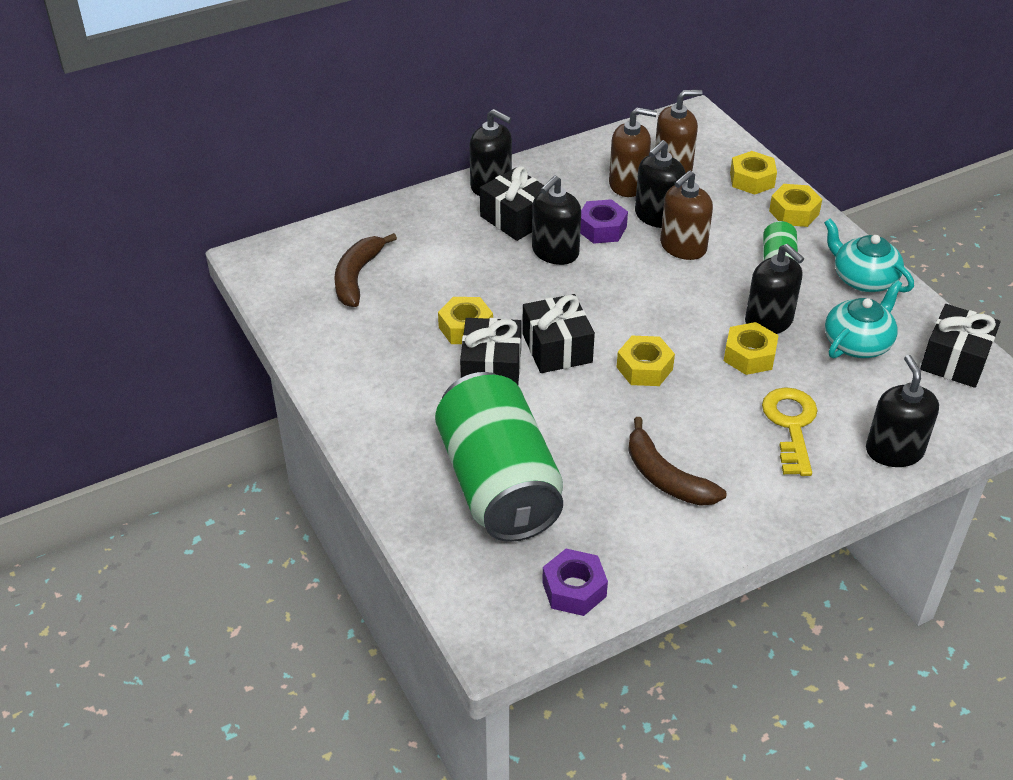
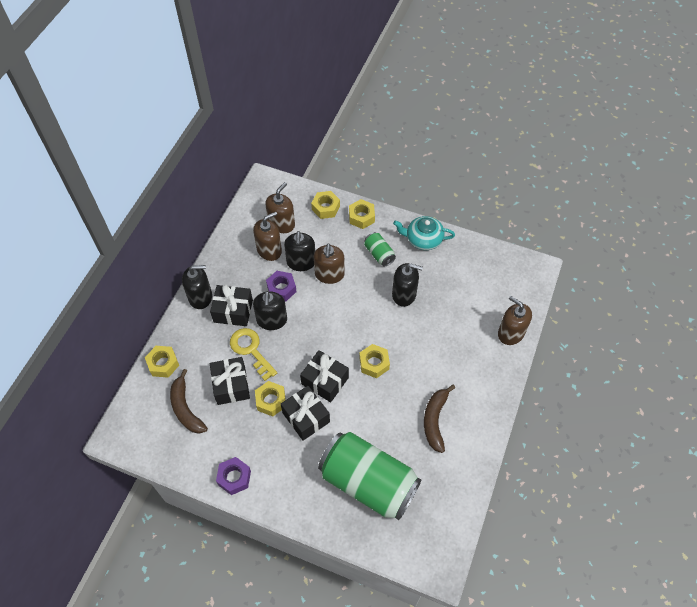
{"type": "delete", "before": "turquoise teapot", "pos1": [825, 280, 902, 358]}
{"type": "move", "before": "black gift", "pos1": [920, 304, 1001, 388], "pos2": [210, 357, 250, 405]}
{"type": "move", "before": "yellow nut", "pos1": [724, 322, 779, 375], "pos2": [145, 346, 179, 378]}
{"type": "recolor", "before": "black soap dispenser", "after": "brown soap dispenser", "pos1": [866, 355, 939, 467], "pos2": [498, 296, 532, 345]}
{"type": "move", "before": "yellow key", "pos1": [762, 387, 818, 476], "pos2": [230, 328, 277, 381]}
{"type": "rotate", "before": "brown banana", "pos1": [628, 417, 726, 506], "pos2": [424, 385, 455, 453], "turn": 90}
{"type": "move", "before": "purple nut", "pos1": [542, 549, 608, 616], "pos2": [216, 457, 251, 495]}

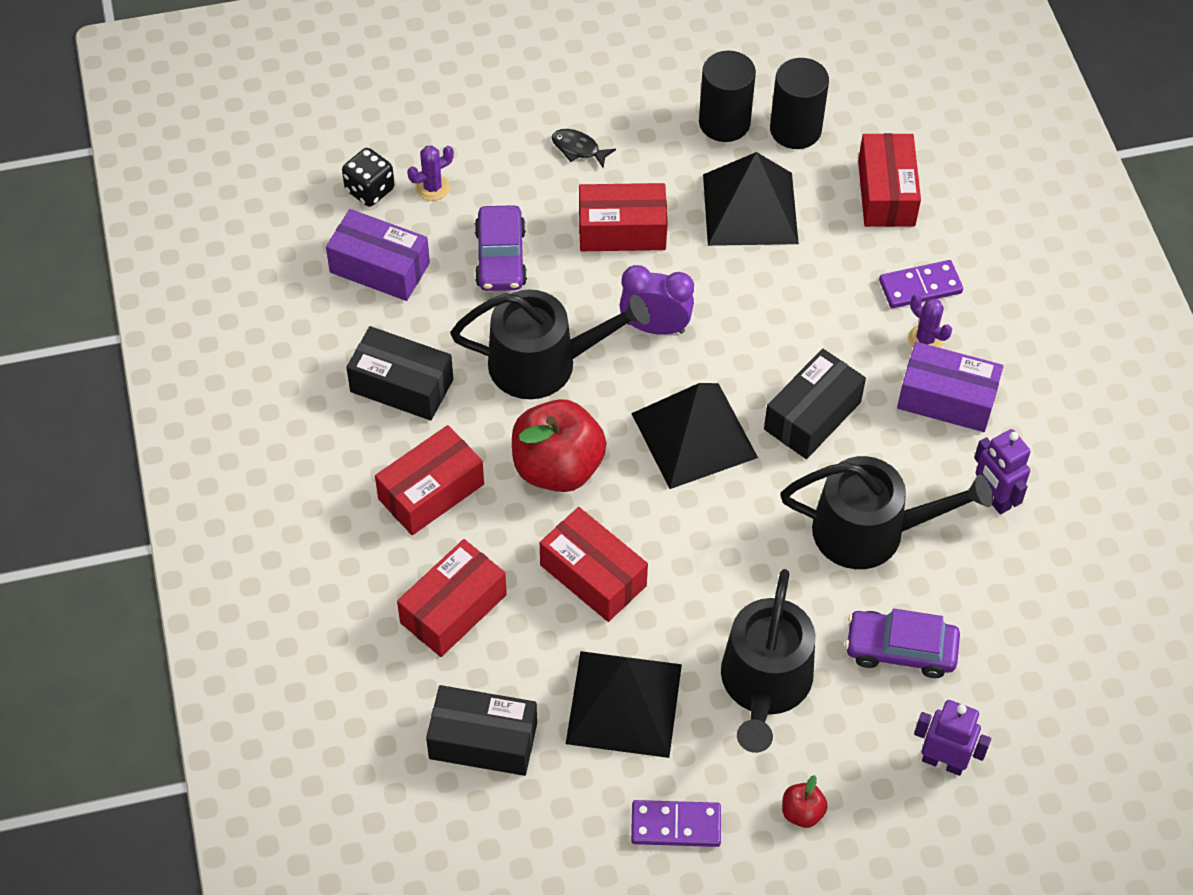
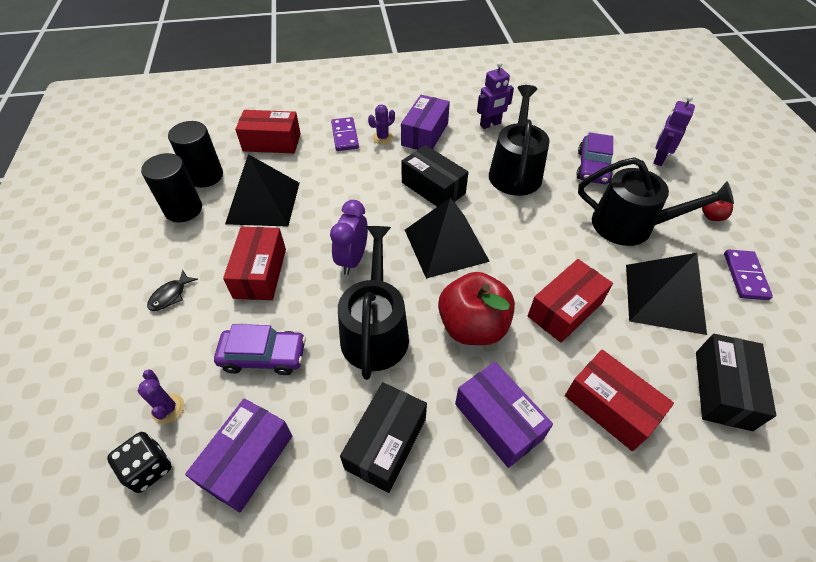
{"type": "recolor", "before": "red box", "after": "purple box", "pos1": [375, 425, 484, 535], "pos2": [455, 362, 553, 468]}

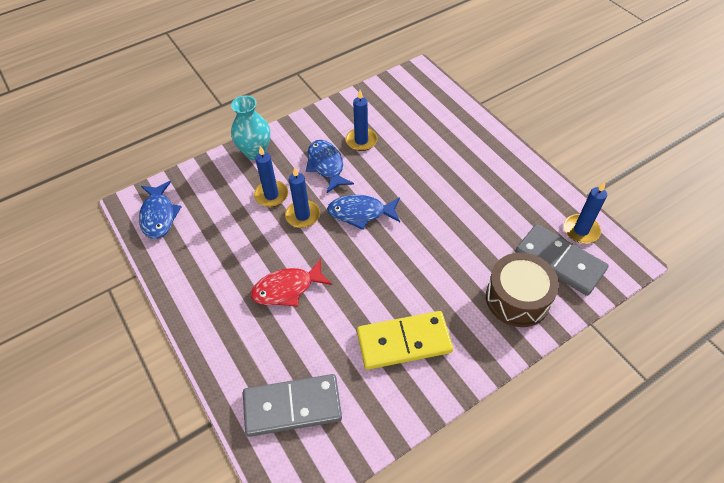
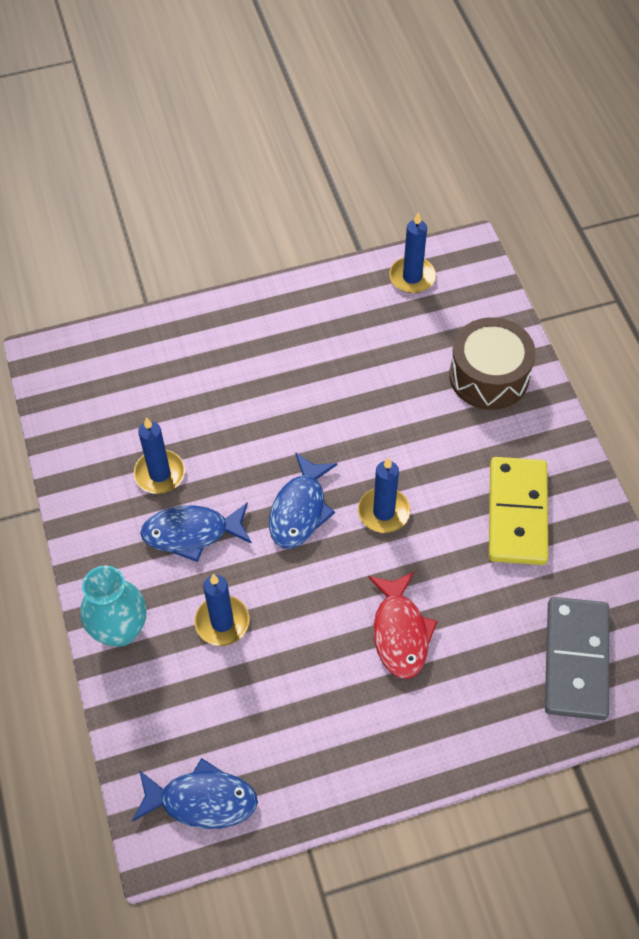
{"type": "move", "before": "blue candle", "pos1": [285, 167, 320, 228], "pos2": [358, 457, 410, 533]}
{"type": "delete", "before": "grey domino", "pos1": [515, 224, 609, 296]}

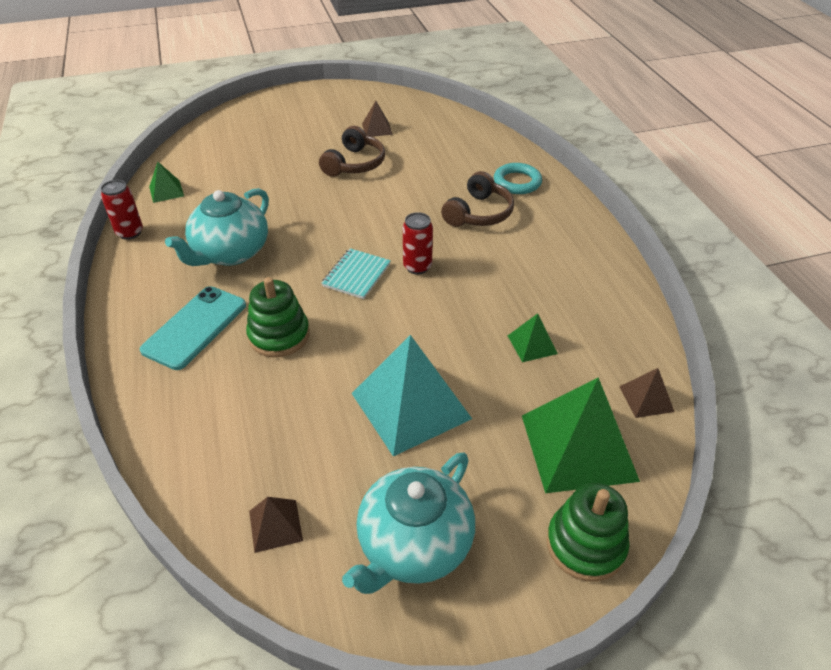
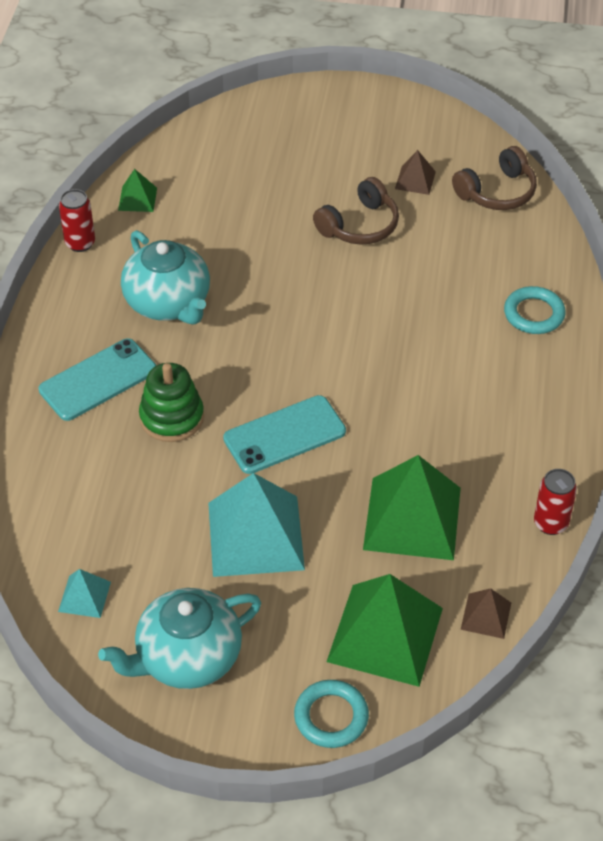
{"type": "move", "before": "brown headphones", "pos1": [441, 171, 514, 227], "pos2": [452, 146, 537, 210]}
{"type": "rotate", "before": "turquoise teapot", "pos1": [165, 188, 269, 266], "pos2": [121, 230, 210, 325], "turn": -90}
{"type": "move", "before": "red can", "pos1": [403, 212, 433, 274], "pos2": [534, 469, 577, 535]}
{"type": "delete", "before": "turquoise notebook", "pos1": [322, 248, 391, 299]}
{"type": "resize", "before": "green pyramid", "pos1": [508, 313, 558, 362], "pos2": [363, 455, 461, 560], "scale": 2.15}
{"type": "replace", "before": "green stacking toy", "after": "turquoise ring", "pos1": [546, 483, 630, 582], "pos2": [294, 680, 369, 748]}
{"type": "recolor", "before": "brown pyramid", "after": "turquoise pyramid", "pos1": [249, 497, 303, 553], "pos2": [58, 569, 111, 618]}
{"type": "insert", "after": "turquoise phone", "pos2": [223, 395, 346, 474]}

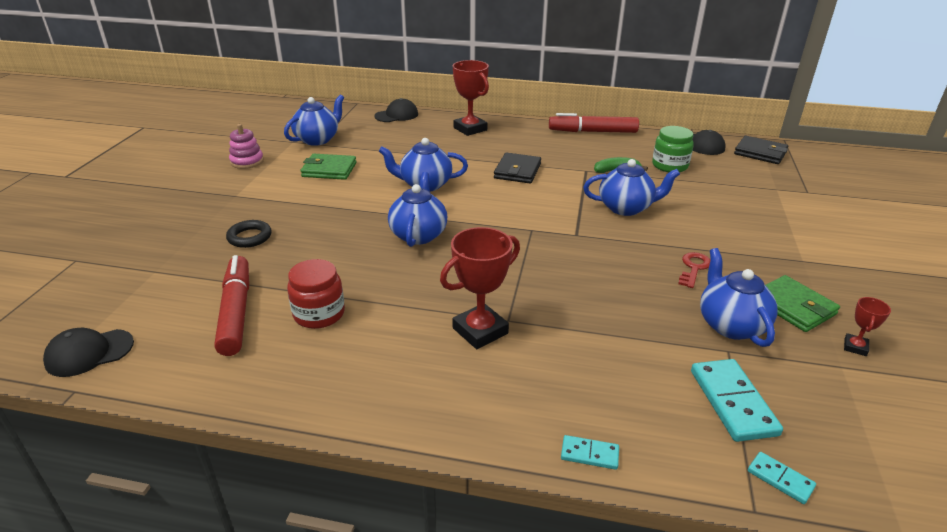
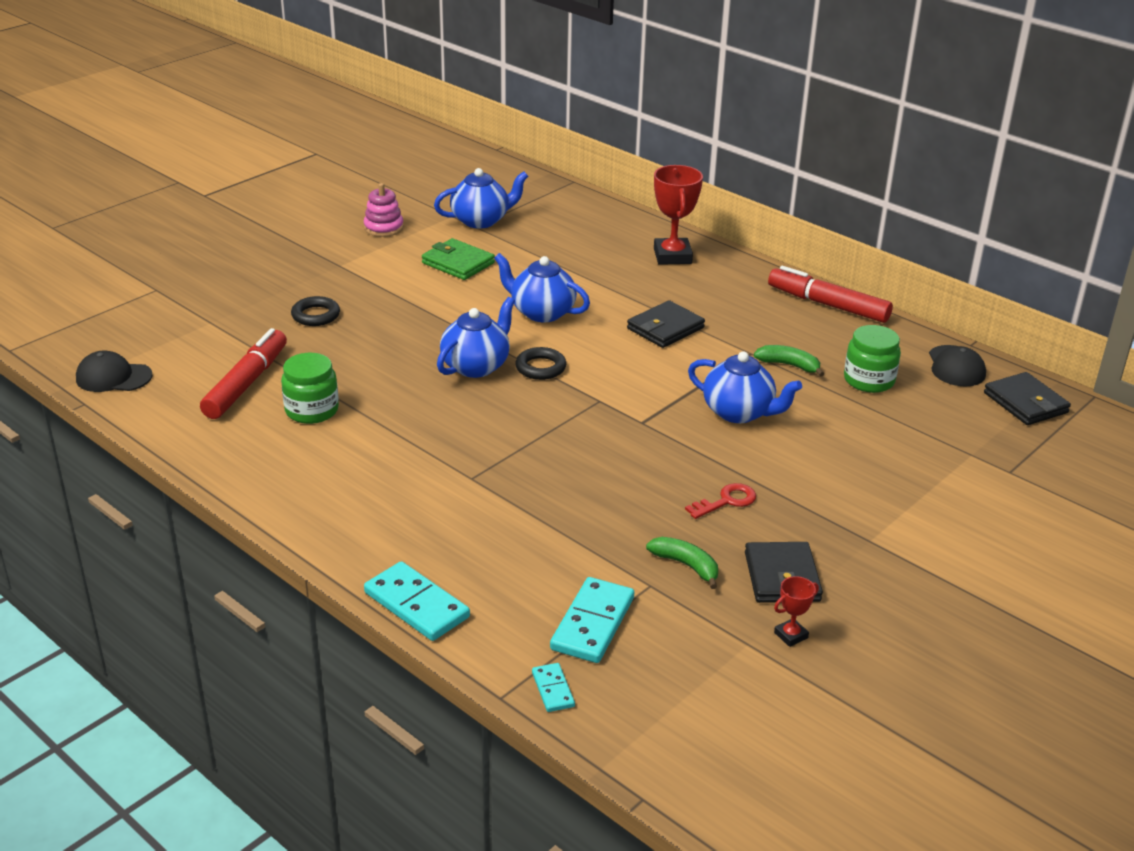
{"type": "delete", "before": "black cap", "pos1": [374, 98, 418, 122]}
{"type": "delete", "before": "red trophy", "pos1": [440, 227, 520, 349]}
{"type": "replace", "before": "blue teapot", "after": "green banana", "pos1": [700, 248, 778, 347], "pos2": [646, 537, 718, 589]}
{"type": "recolor", "before": "red jar", "after": "green jar", "pos1": [287, 259, 345, 329], "pos2": [281, 353, 339, 424]}
{"type": "recolor", "before": "green wallet", "after": "black wallet", "pos1": [766, 275, 840, 332], "pos2": [745, 542, 823, 603]}
{"type": "resize", "before": "turquoise domino", "pos1": [561, 435, 619, 470], "pos2": [364, 561, 470, 641], "scale": 1.91}
{"type": "insert", "after": "black ring", "pos2": [515, 347, 566, 380]}

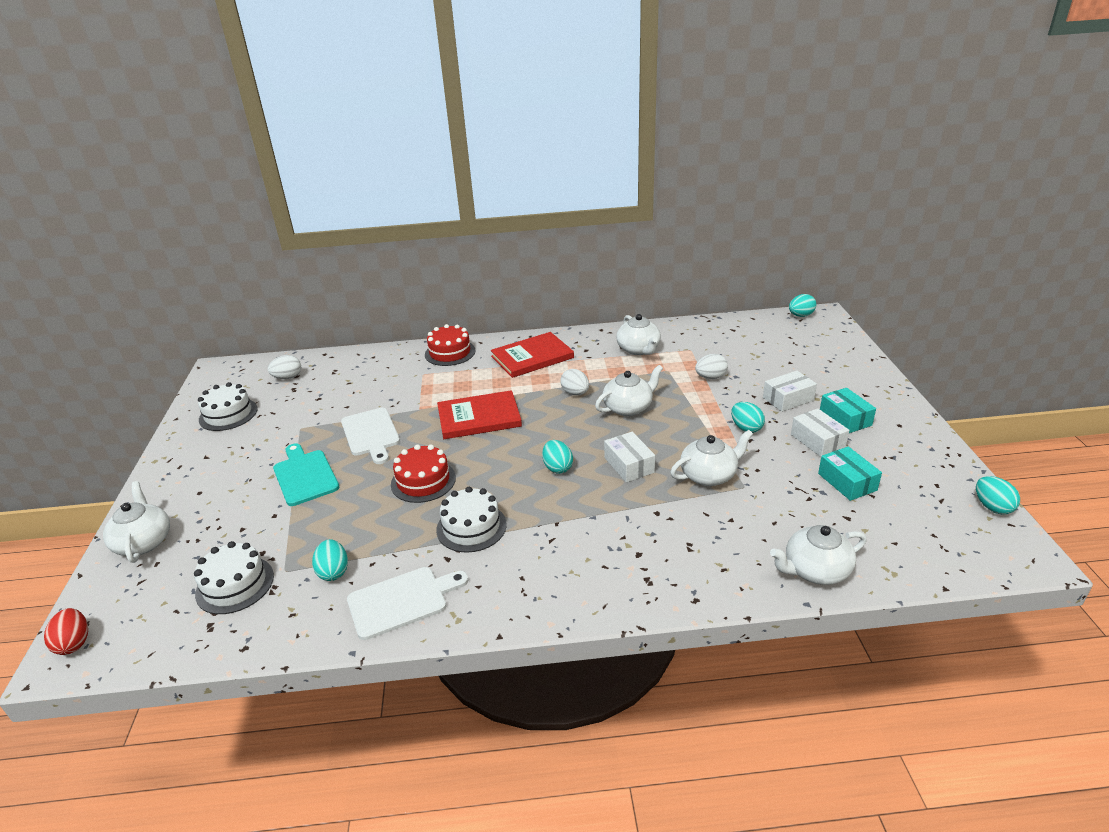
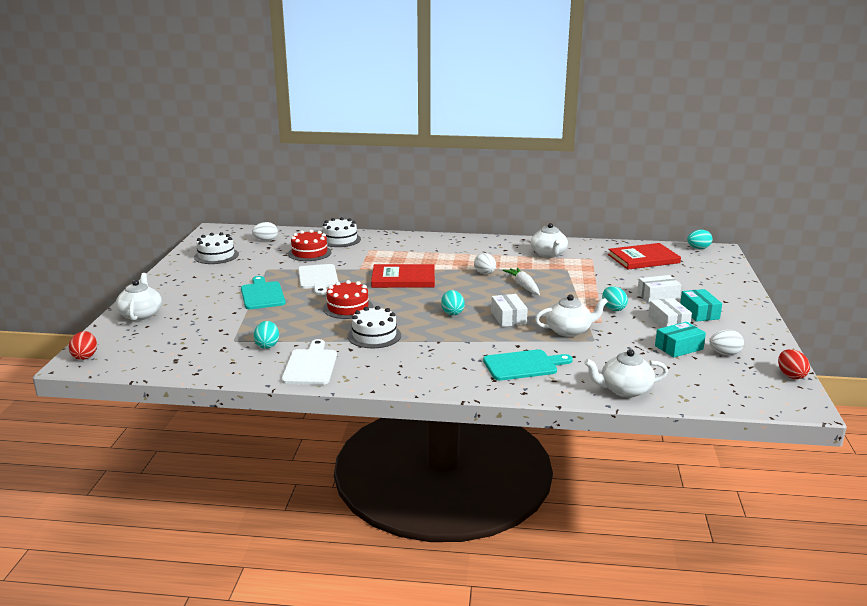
{"type": "move", "before": "red cake", "pos1": [425, 324, 475, 366], "pos2": [288, 230, 331, 261]}
{"type": "move", "before": "red book", "pos1": [491, 332, 574, 378], "pos2": [608, 243, 681, 270]}
{"type": "move", "before": "white egg", "pos1": [695, 354, 728, 379], "pos2": [710, 330, 744, 355]}
{"type": "replace", "before": "white teapot", "after": "white carrot", "pos1": [595, 365, 663, 416], "pos2": [503, 267, 540, 295]}
{"type": "rotate", "before": "turquoise box", "pos1": [818, 447, 882, 501], "pos2": [655, 322, 706, 358], "turn": 75}
{"type": "recolor", "before": "turquoise egg", "after": "red egg", "pos1": [976, 476, 1020, 514], "pos2": [778, 349, 810, 379]}
{"type": "move", "before": "white cake", "pos1": [194, 541, 274, 614], "pos2": [322, 217, 361, 247]}
{"type": "rotate", "before": "white cutting board", "pos1": [347, 567, 468, 640], "pos2": [281, 339, 337, 385], "turn": -75}
{"type": "insert", "after": "turquoise cutting board", "pos2": [483, 349, 573, 381]}

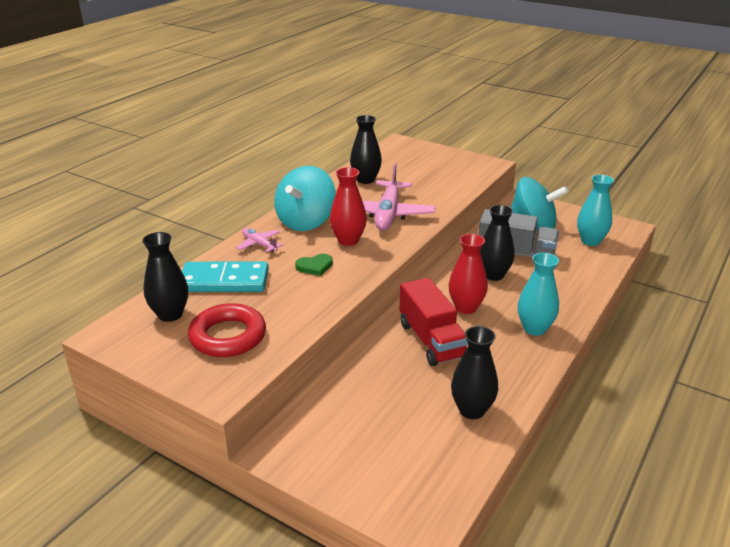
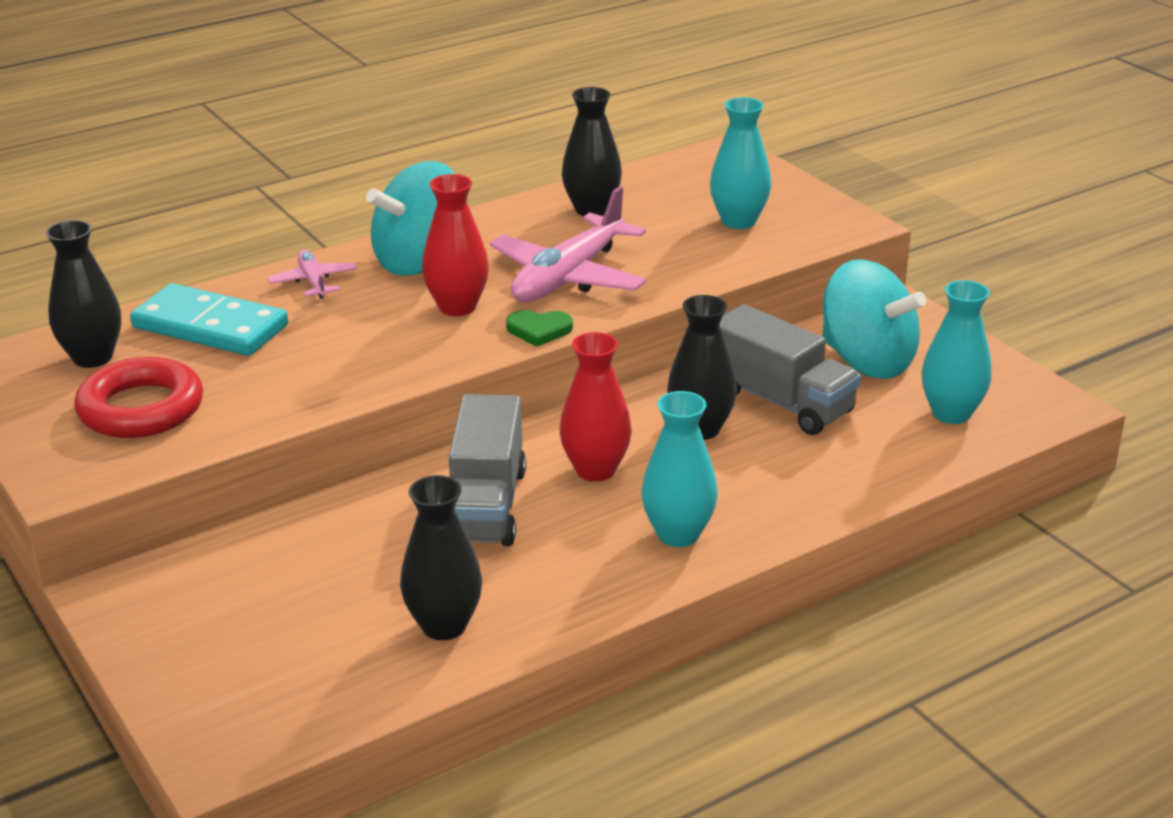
{"type": "move", "before": "green heart", "pos1": [295, 254, 333, 276], "pos2": [506, 310, 573, 347]}
{"type": "recolor", "before": "red truck", "after": "grey truck", "pos1": [399, 278, 468, 366], "pos2": [449, 394, 526, 546]}
{"type": "insert", "after": "turquoise vase", "pos2": [710, 97, 771, 229]}

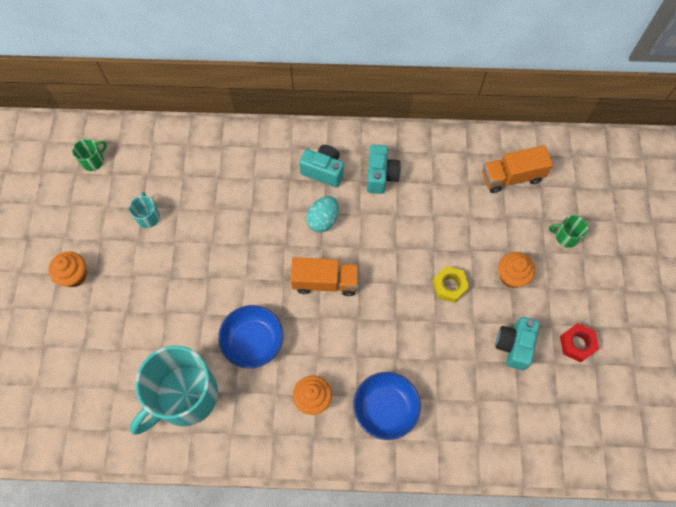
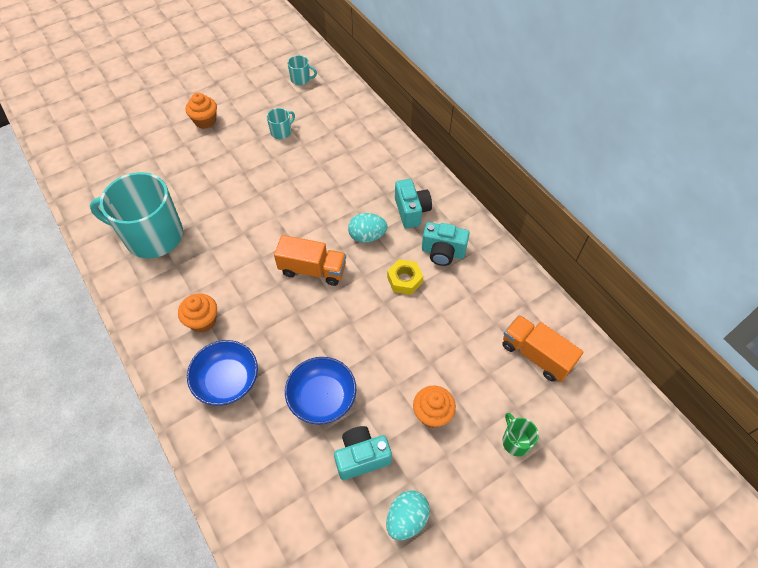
{"type": "recolor", "before": "green mug", "after": "turquoise mug", "pos1": [72, 139, 107, 171], "pos2": [287, 55, 317, 85]}
{"type": "rotate", "before": "turquoise camera", "pos1": [367, 145, 401, 194], "pos2": [422, 222, 470, 266], "turn": 45}
{"type": "rotate", "before": "orange truck", "pos1": [290, 257, 359, 296], "pos2": [274, 235, 346, 286], "turn": -45}
{"type": "move", "before": "yellow nut", "pos1": [432, 266, 469, 303], "pos2": [387, 259, 423, 295]}
{"type": "move", "before": "blue bowl", "pos1": [218, 305, 283, 368], "pos2": [285, 357, 356, 425]}
{"type": "replace", "before": "red nut", "after": "turquoise egg", "pos1": [560, 323, 599, 362], "pos2": [386, 490, 430, 540]}

